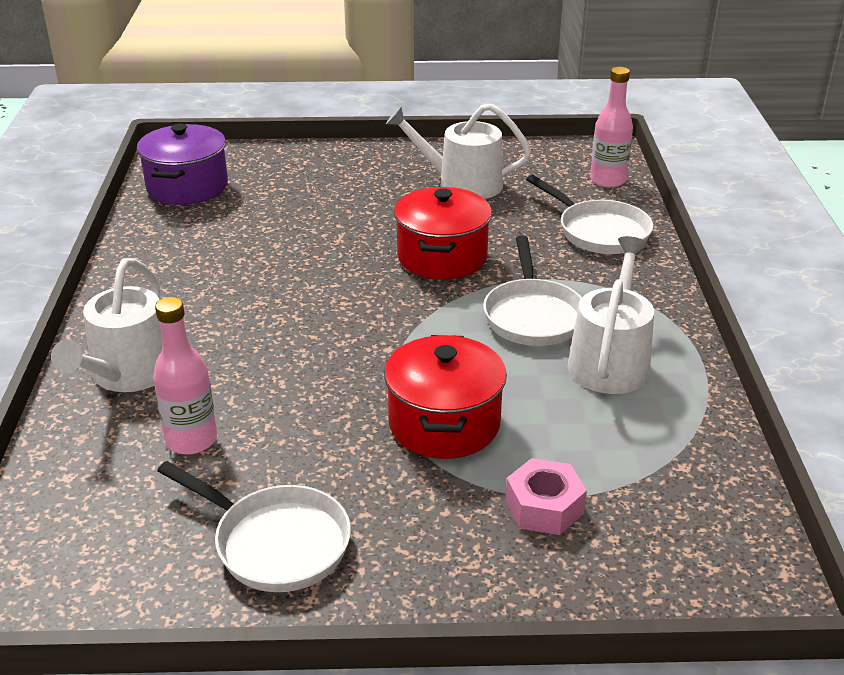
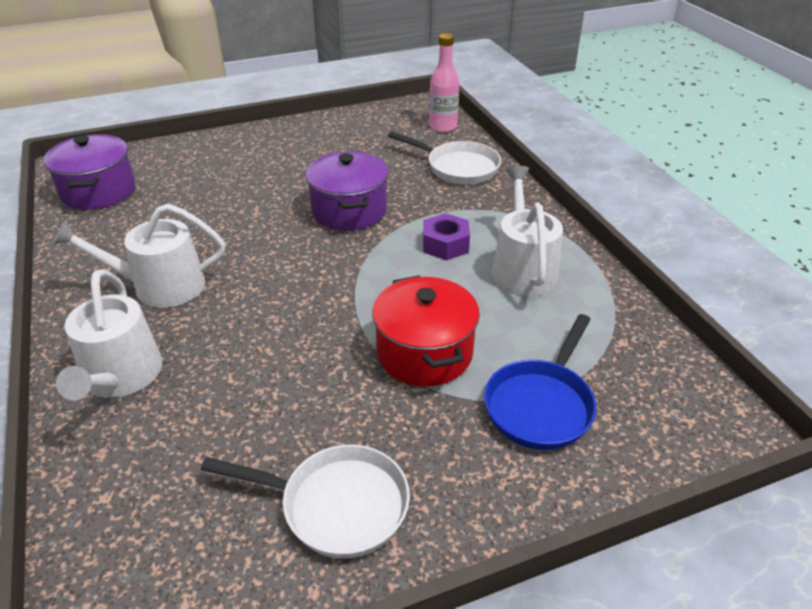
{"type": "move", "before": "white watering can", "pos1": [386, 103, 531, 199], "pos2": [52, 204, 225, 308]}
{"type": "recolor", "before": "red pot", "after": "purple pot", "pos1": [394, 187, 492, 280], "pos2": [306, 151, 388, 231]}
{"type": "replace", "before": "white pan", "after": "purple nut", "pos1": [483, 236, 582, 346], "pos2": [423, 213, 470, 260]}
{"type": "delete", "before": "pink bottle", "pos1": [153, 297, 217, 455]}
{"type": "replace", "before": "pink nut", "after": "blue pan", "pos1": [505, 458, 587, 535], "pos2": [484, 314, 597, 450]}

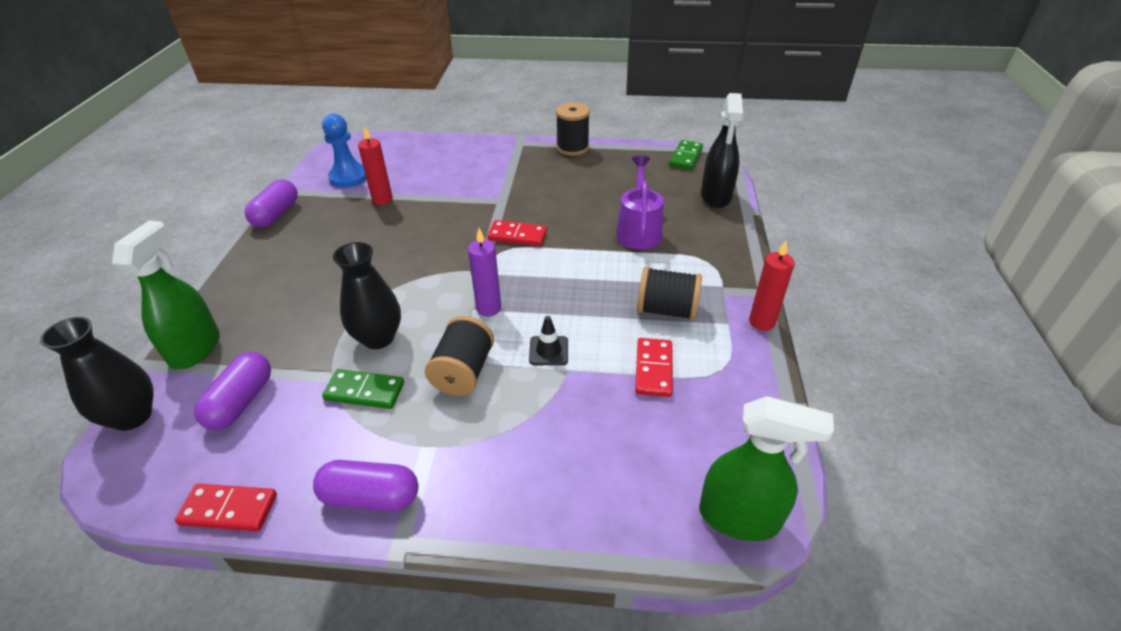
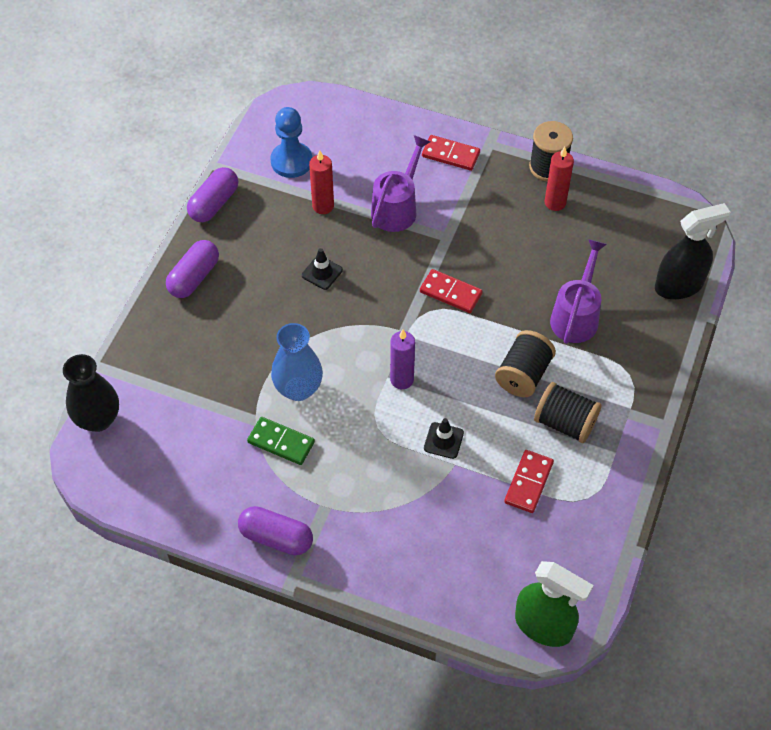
{"type": "rotate", "before": "black spray bottle", "pos1": [701, 93, 743, 208], "pos2": [655, 203, 730, 299], "turn": -135}
{"type": "delete", "before": "green domino", "pos1": [669, 140, 703, 170]}
{"type": "delete", "before": "green spray bottle", "pos1": [112, 220, 220, 369]}
{"type": "move", "before": "red candle", "pos1": [749, 241, 795, 331], "pos2": [545, 147, 574, 211]}
{"type": "recolor", "before": "black vase", "after": "blue vase", "pos1": [333, 242, 401, 349], "pos2": [271, 323, 323, 401]}
{"type": "move", "before": "black spool", "pos1": [425, 316, 494, 396], "pos2": [495, 330, 556, 397]}
{"type": "move", "before": "purple capsule", "pos1": [194, 352, 271, 430], "pos2": [166, 240, 219, 298]}
{"type": "move", "before": "red domino", "pos1": [175, 484, 277, 531], "pos2": [422, 135, 480, 171]}
{"type": "insert", "after": "purple watering can", "pos2": [371, 135, 430, 232]}
{"type": "insert", "after": "black traffic cone", "pos2": [302, 248, 343, 290]}

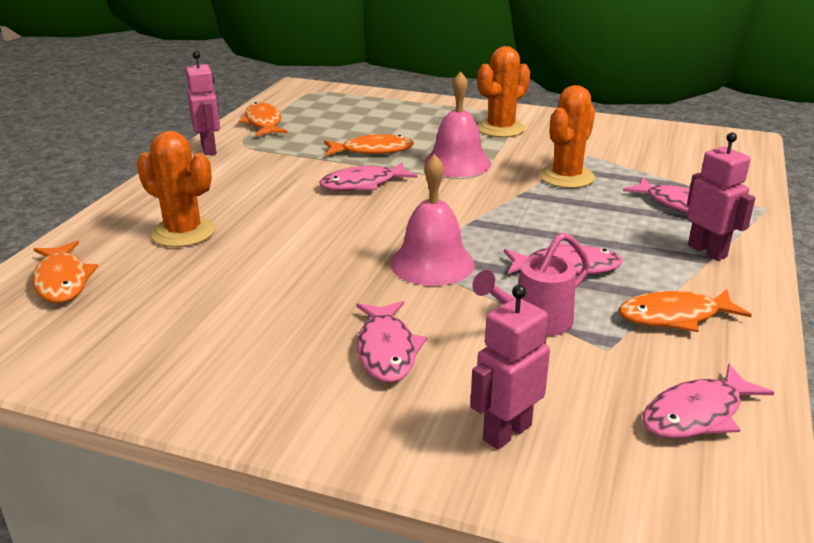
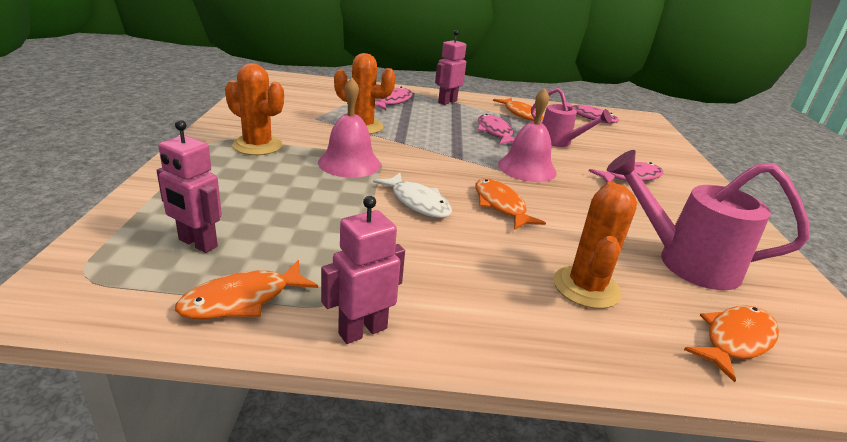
{"type": "move", "before": "orange fish", "pos1": [324, 134, 414, 156], "pos2": [476, 178, 546, 230]}
{"type": "recolor", "before": "pink fish", "after": "white fish", "pos1": [320, 162, 417, 191], "pos2": [373, 173, 452, 218]}
{"type": "move", "before": "pink robot", "pos1": [470, 285, 550, 449], "pos2": [156, 120, 222, 253]}
{"type": "insert", "after": "pink watering can", "pos2": [607, 150, 810, 290]}

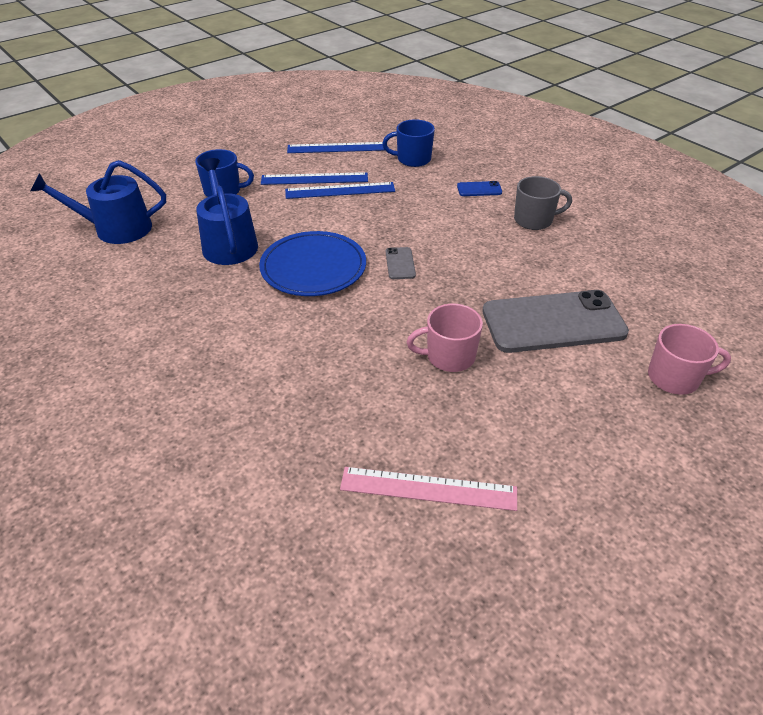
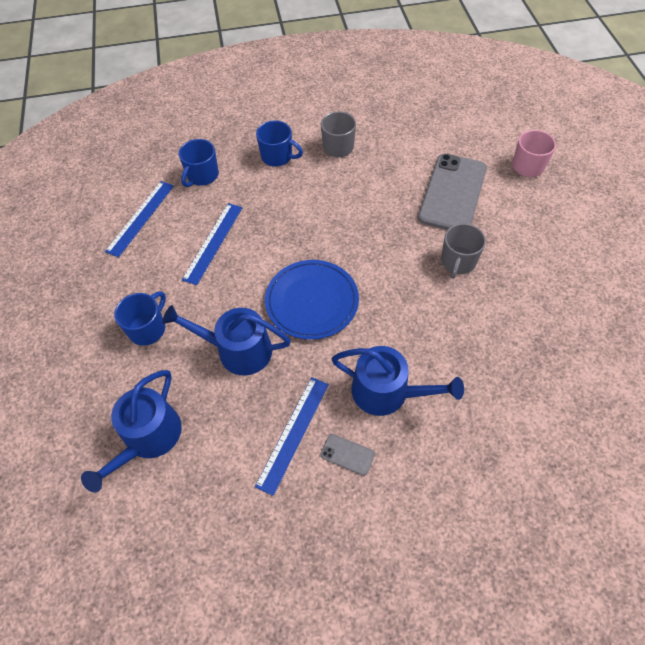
{"type": "move", "before": "blue ruler", "pos1": [261, 172, 368, 185], "pos2": [255, 377, 329, 496]}
{"type": "replace", "before": "blue phone", "after": "blue mug", "pos1": [457, 181, 502, 196], "pos2": [256, 120, 303, 167]}
{"type": "move", "before": "grey phone", "pos1": [386, 247, 416, 279], "pos2": [320, 434, 375, 476]}
{"type": "recolor", "before": "pink mug", "after": "grey mug", "pos1": [407, 304, 483, 372], "pos2": [441, 223, 486, 279]}
{"type": "delete", "before": "pink ruler", "pos1": [340, 467, 517, 511]}
{"type": "insert", "after": "blue watering can", "pos2": [331, 346, 464, 416]}

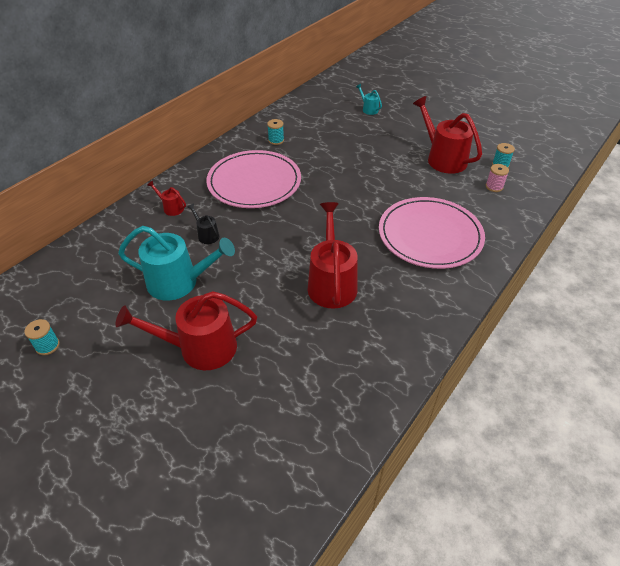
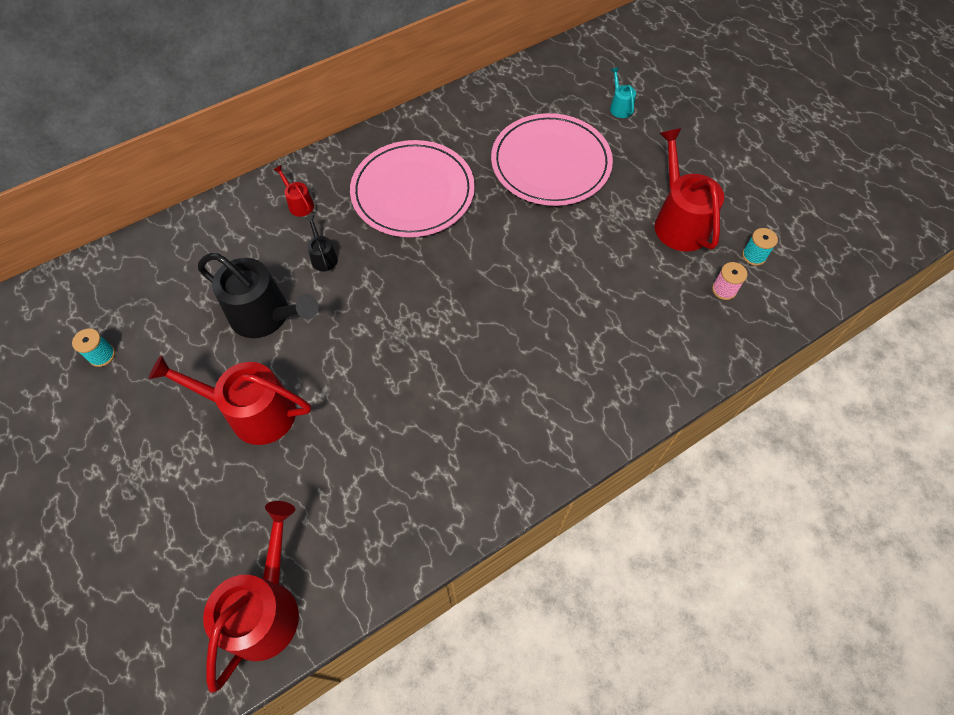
{"type": "delete", "before": "turquoise spool", "pos1": [267, 119, 284, 145]}
{"type": "move", "before": "pink plate", "pos1": [379, 197, 485, 269], "pos2": [491, 113, 613, 206]}
{"type": "move", "before": "red watering can", "pos1": [308, 202, 358, 309], "pos2": [203, 501, 299, 693]}
{"type": "recolor", "before": "turquoise watering can", "after": "black watering can", "pos1": [118, 226, 235, 300], "pos2": [198, 253, 319, 338]}

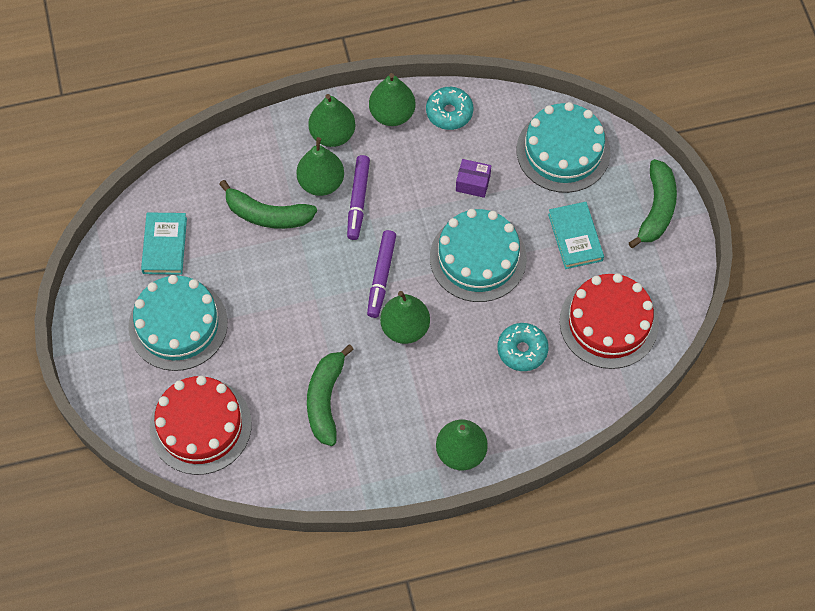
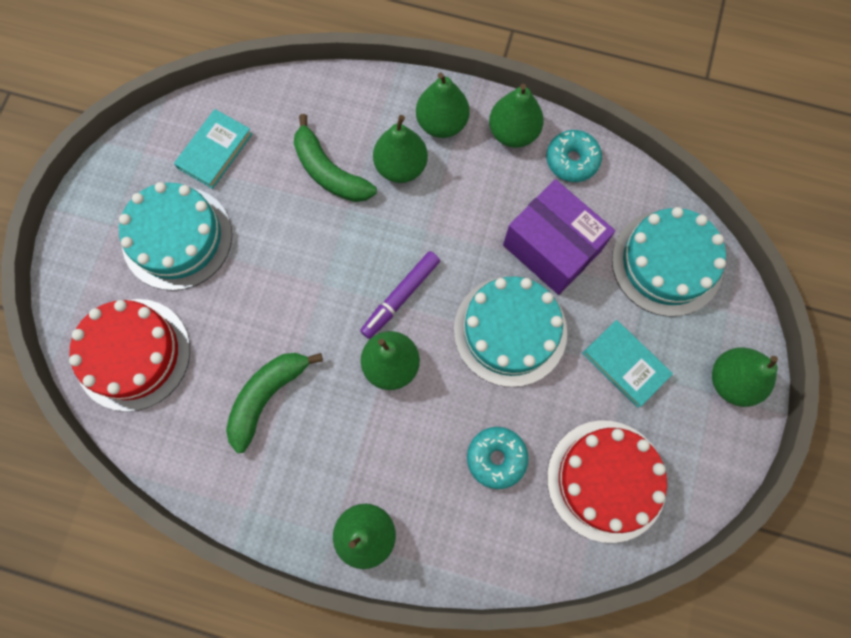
{"type": "delete", "before": "purple marker", "pos1": [347, 155, 370, 240]}
{"type": "resize", "before": "purple box", "pos1": [456, 159, 491, 198], "pos2": [503, 179, 615, 295], "scale": 2.17}
{"type": "replace", "before": "green banana", "after": "green pear", "pos1": [629, 159, 677, 248], "pos2": [712, 347, 778, 407]}
{"type": "rotate", "before": "turquoise book", "pos1": [548, 202, 604, 269], "pos2": [582, 320, 673, 408], "turn": -60}

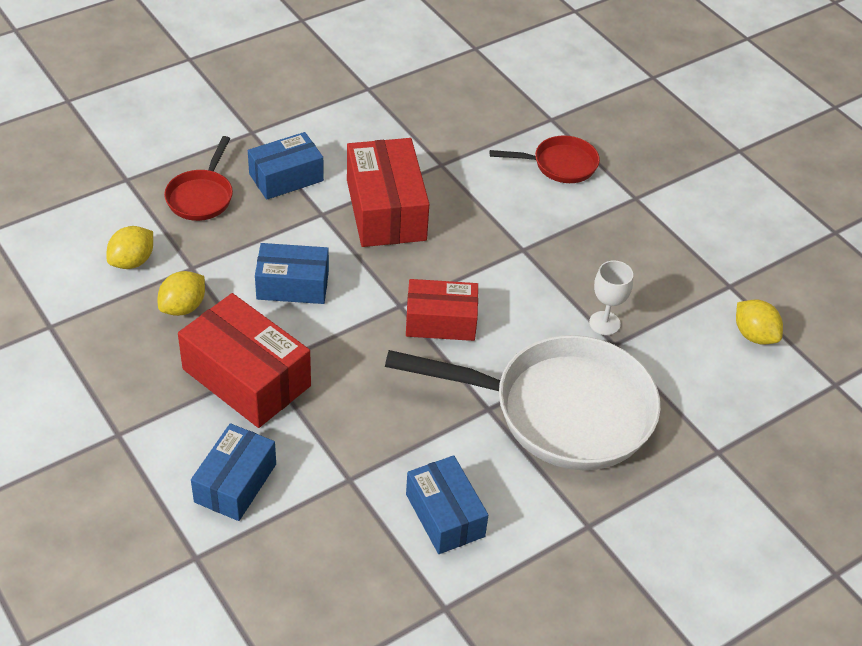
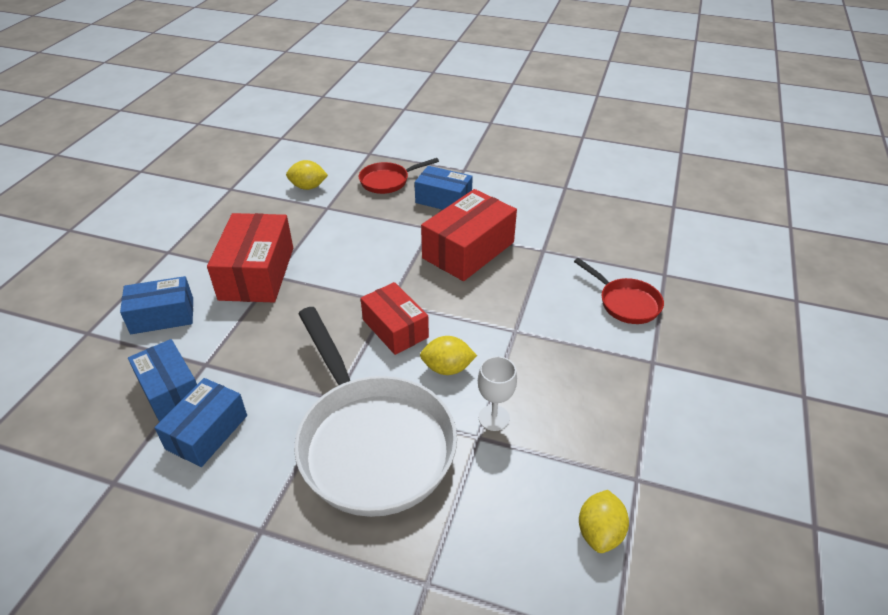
{"type": "move", "before": "blue box", "pos1": [255, 243, 329, 304], "pos2": [128, 339, 197, 422]}
{"type": "move", "before": "yellow lemon", "pos1": [158, 271, 205, 316], "pos2": [420, 336, 477, 375]}

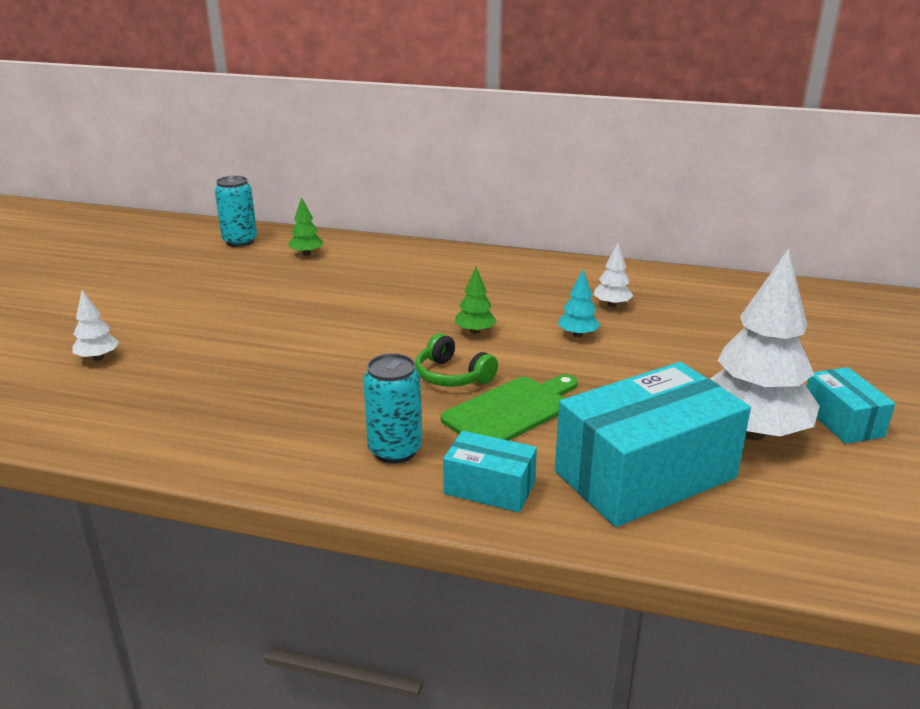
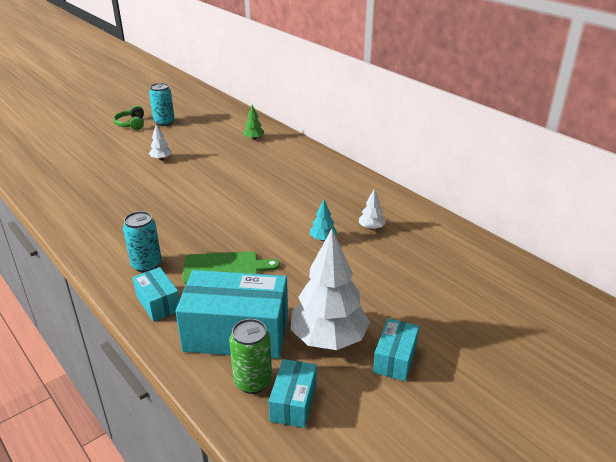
{"type": "move", "before": "turquoise can", "pos1": [215, 176, 257, 247], "pos2": [149, 83, 175, 126]}
{"type": "delete", "before": "green tree", "pos1": [455, 267, 497, 334]}
{"type": "move", "before": "white tree", "pos1": [73, 290, 119, 361], "pos2": [149, 124, 172, 160]}
{"type": "move", "before": "green headphones", "pos1": [415, 333, 498, 387], "pos2": [113, 106, 144, 130]}
{"type": "insert", "after": "green can", "pos2": [229, 319, 272, 394]}
{"type": "insert", "after": "turquoise box", "pos2": [269, 359, 317, 428]}

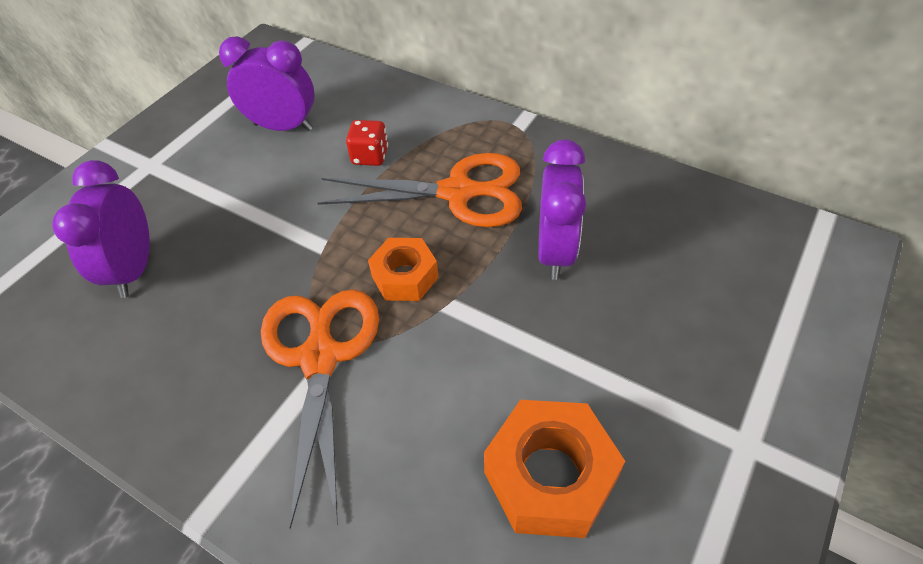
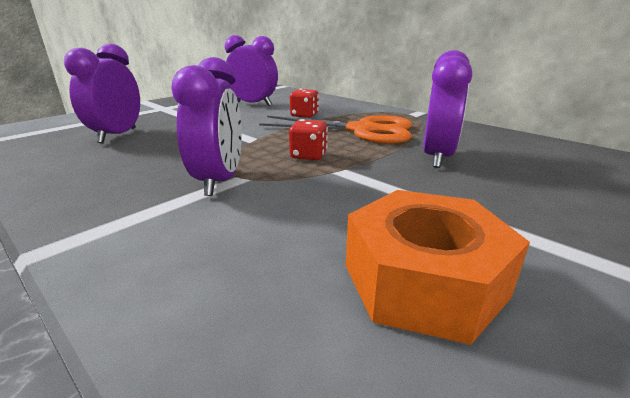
{"type": "replace", "before": "orange nut", "after": "red dice", "pos1": [368, 238, 439, 301], "pos2": [289, 119, 328, 160]}
{"type": "replace", "before": "orange scissors", "after": "purple clock", "pos1": [261, 290, 379, 529], "pos2": [171, 57, 242, 196]}

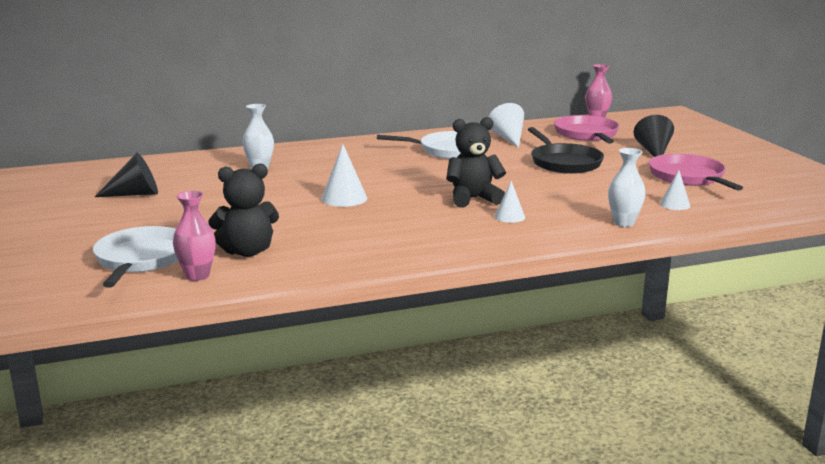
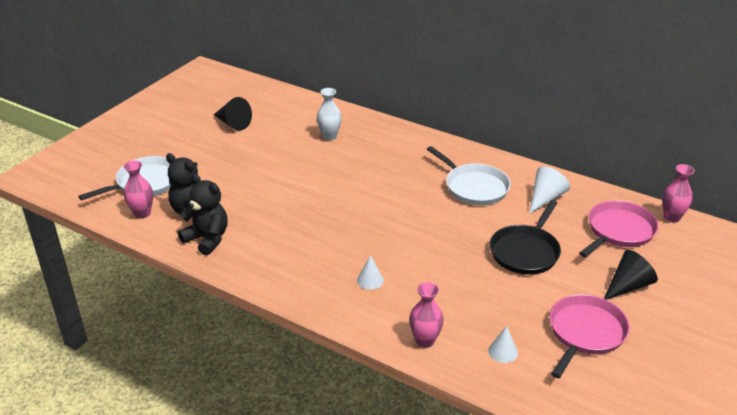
{"type": "move", "before": "black teddy bear", "pos1": [446, 117, 506, 208], "pos2": [178, 174, 228, 256]}
{"type": "delete", "before": "white cone", "pos1": [321, 144, 367, 207]}
{"type": "recolor", "before": "white vase", "after": "pink vase", "pos1": [608, 148, 646, 227], "pos2": [409, 282, 444, 348]}

